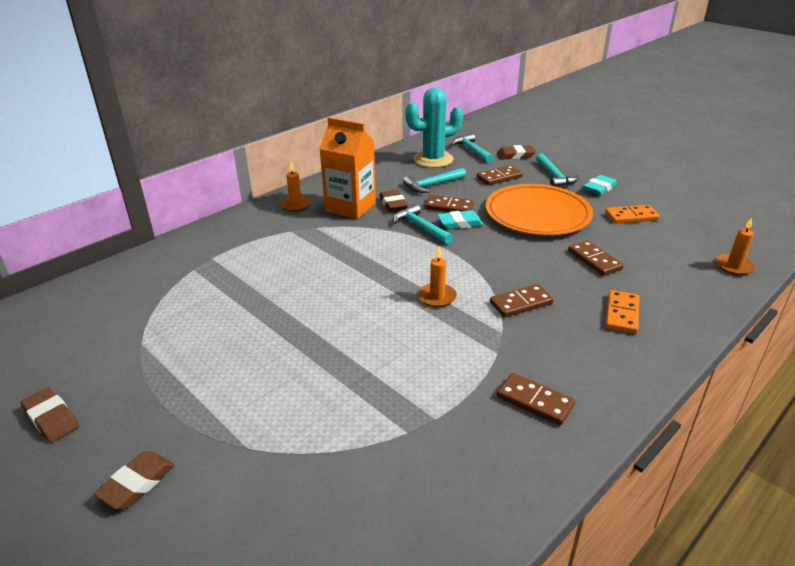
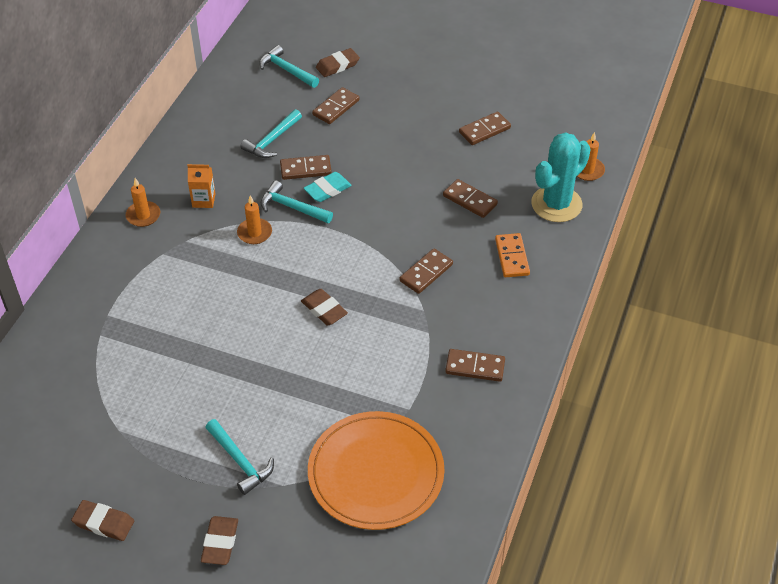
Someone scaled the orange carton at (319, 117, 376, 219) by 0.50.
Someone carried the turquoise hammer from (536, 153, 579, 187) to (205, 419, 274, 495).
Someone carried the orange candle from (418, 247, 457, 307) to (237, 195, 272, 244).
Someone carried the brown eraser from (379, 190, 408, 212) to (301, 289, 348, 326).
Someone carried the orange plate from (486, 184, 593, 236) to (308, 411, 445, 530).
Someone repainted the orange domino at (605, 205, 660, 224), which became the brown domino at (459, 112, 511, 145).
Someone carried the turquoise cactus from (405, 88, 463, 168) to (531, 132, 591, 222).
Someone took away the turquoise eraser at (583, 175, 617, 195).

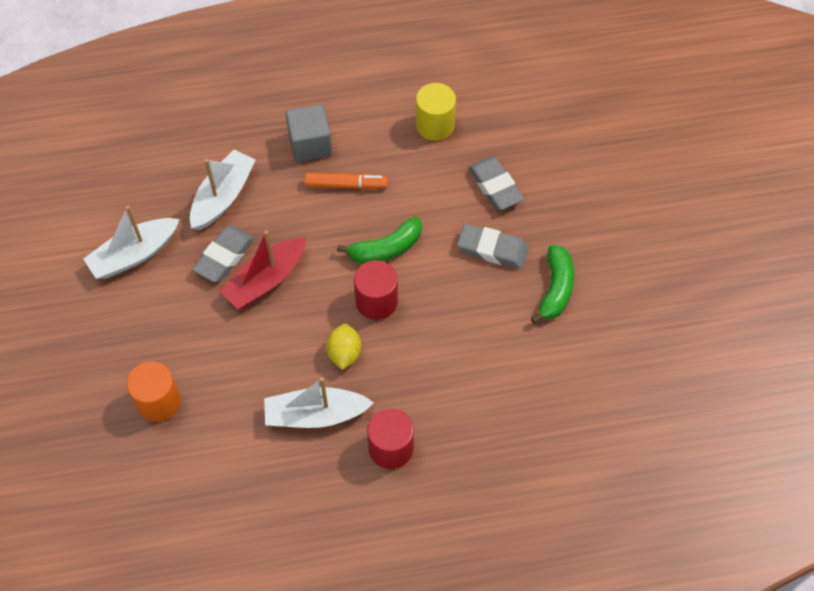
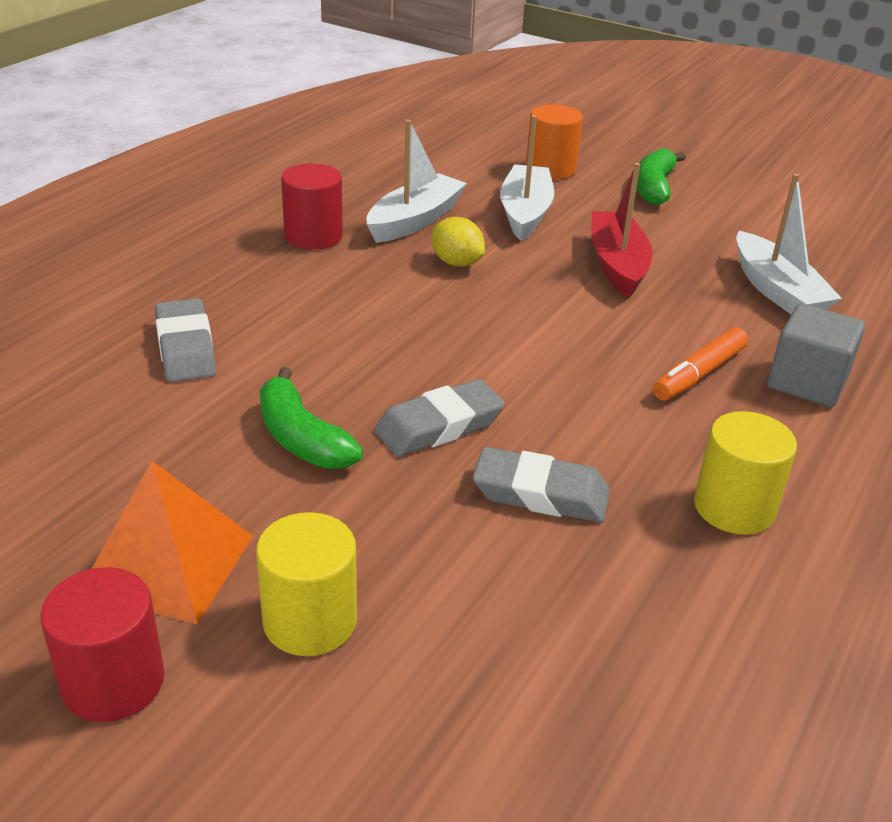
Someone carried the red cylinder from (354, 260, 398, 320) to (40, 567, 165, 722).
Someone put down the orange pyramid at (92, 461, 253, 625).
Someone carried the grey eraser from (192, 226, 255, 282) to (155, 299, 216, 382).
Someone put down the yellow cylinder at (256, 512, 357, 656).
Someone carried the white boat from (83, 206, 180, 279) to (500, 115, 554, 241).
Someone carried the green banana from (337, 217, 422, 264) to (636, 148, 686, 205).

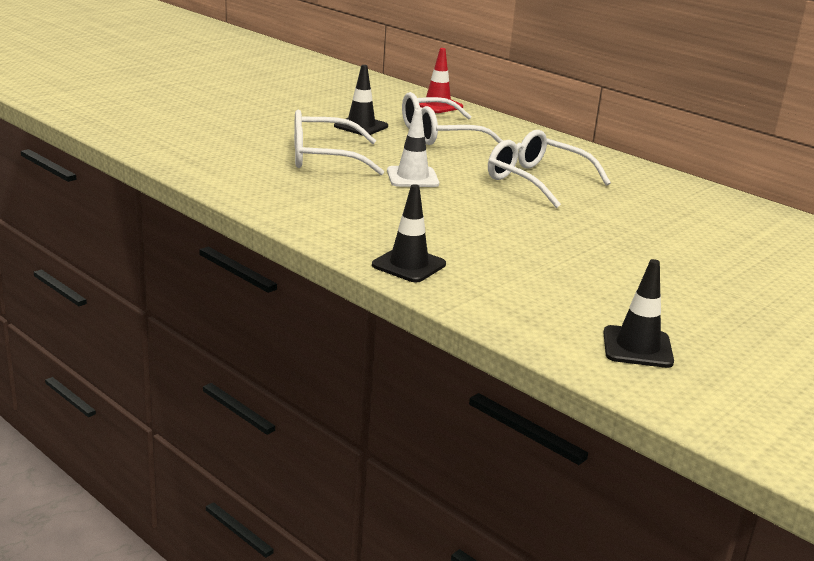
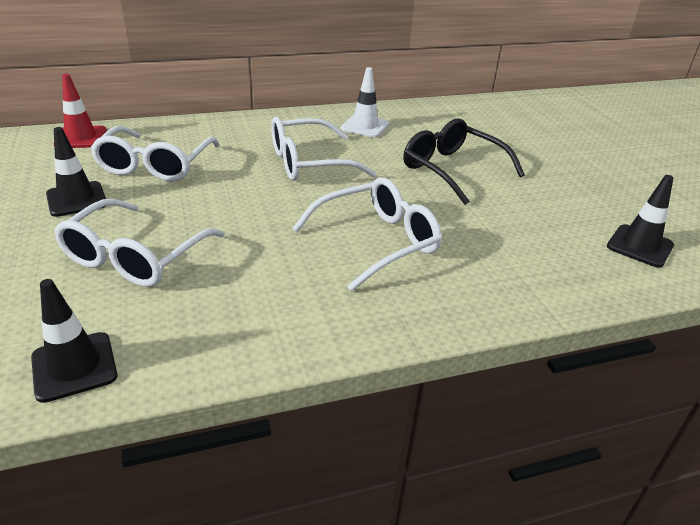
Someone carried the black traffic cone from (372, 184, 446, 282) to (31, 279, 117, 403).
Someone put down the white glasses at (292, 177, 442, 291).
Someone carried the white traffic cone from (387, 109, 439, 187) to (341, 67, 389, 137).
Someone put down the black glasses at (403, 118, 525, 205).

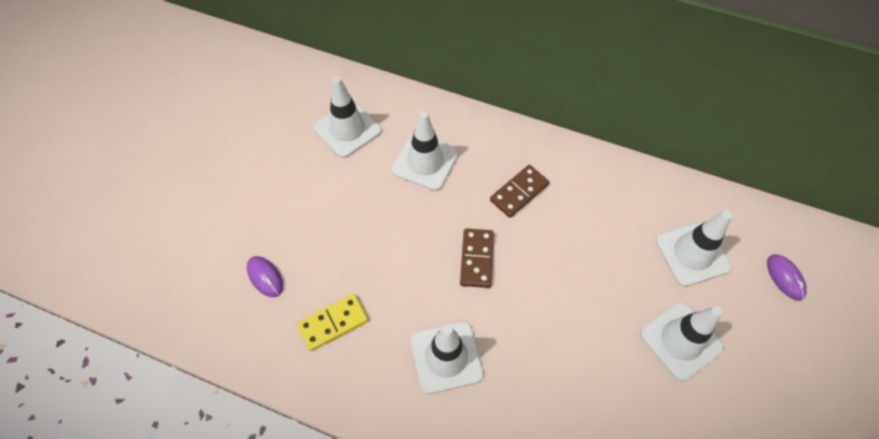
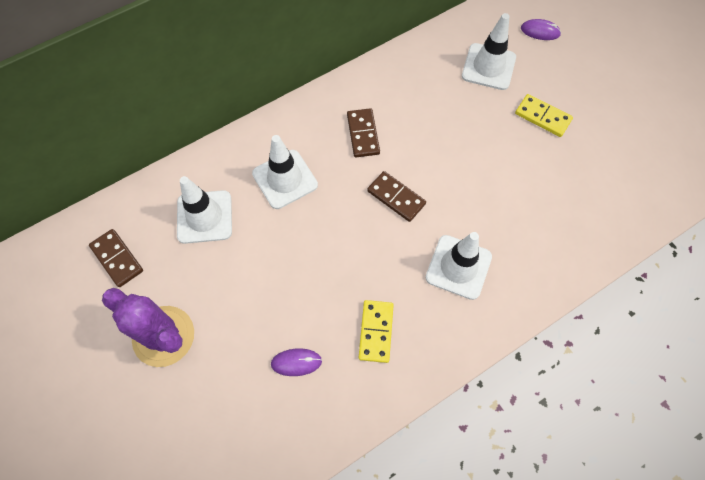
Someone put down the brown domino at (89, 229, 143, 287).
Someone put down the purple cactus at (102, 288, 194, 367).
Someone swapped the white traffic cone at (640, 302, 724, 381) for the yellow domino at (515, 94, 573, 137).

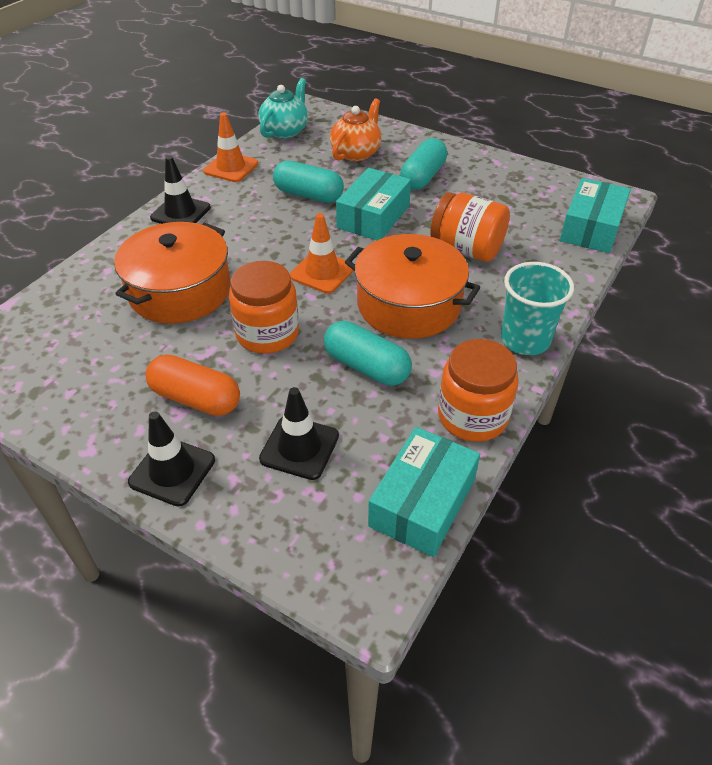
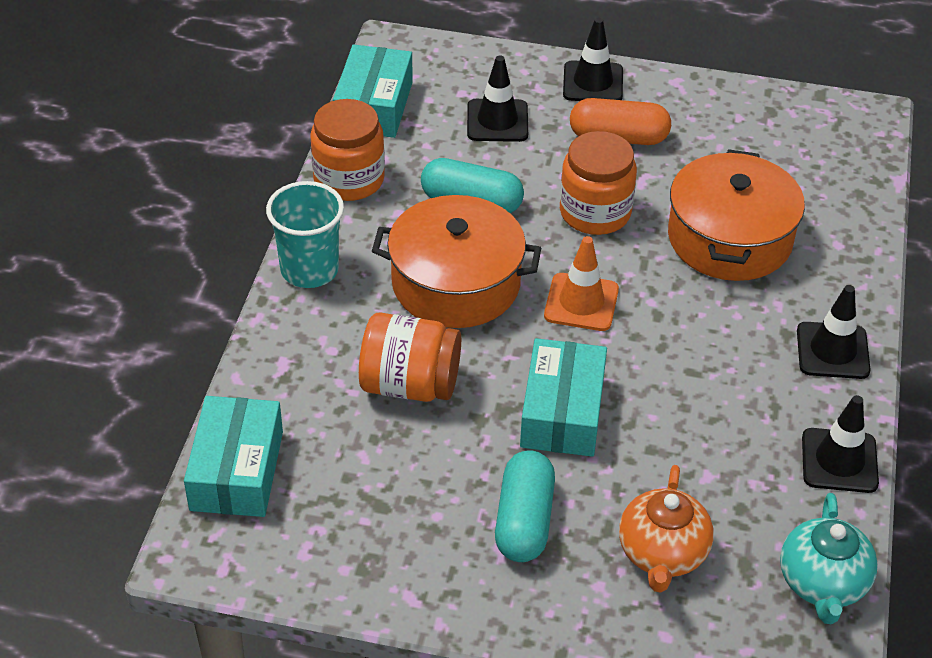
Someone repainted the orange traffic cone at (203, 113, 258, 182), which became the black traffic cone at (802, 395, 879, 493).
Someone took away the turquoise capsule at (273, 161, 344, 203).

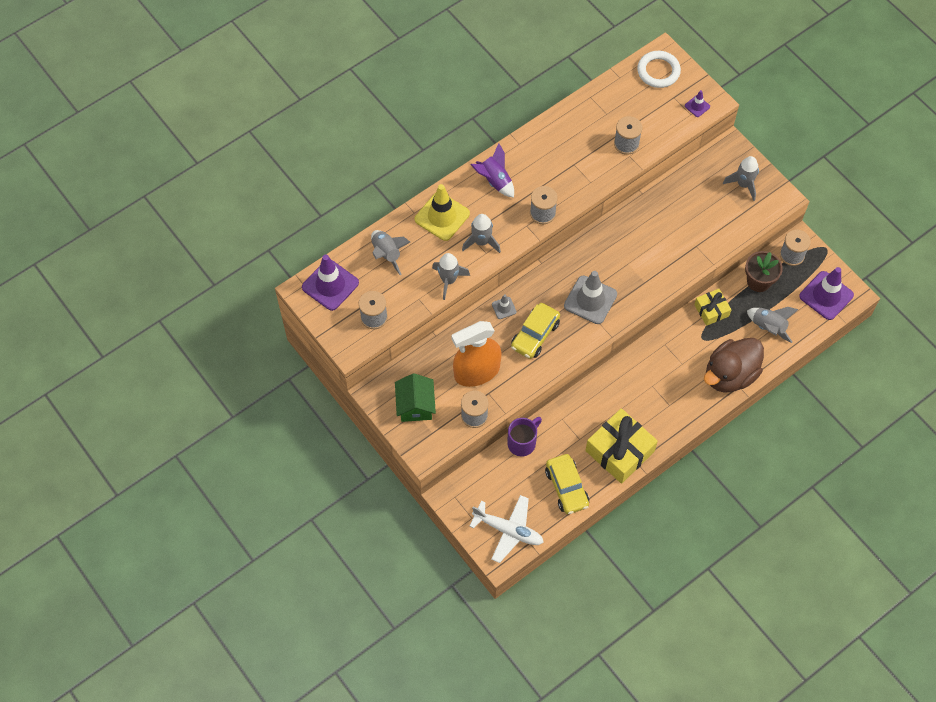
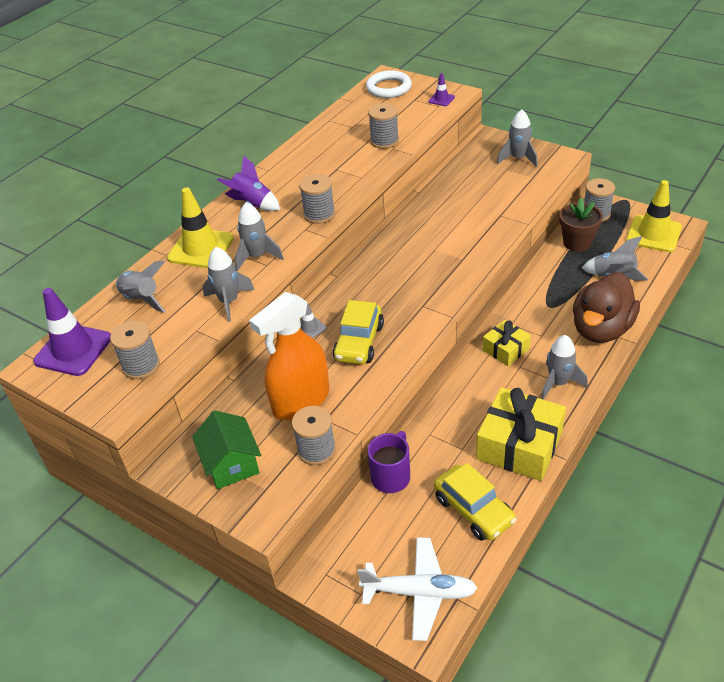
Someone carried the yellow gift from (694, 289, 731, 326) to (483, 320, 531, 366).
Someone put down the grey rocket at (541, 335, 588, 399).
Someone repainted the purple traffic cone at (799, 267, 854, 320), which became the yellow traffic cone at (626, 180, 682, 252).
Someone took away the grey traffic cone at (564, 271, 617, 324).

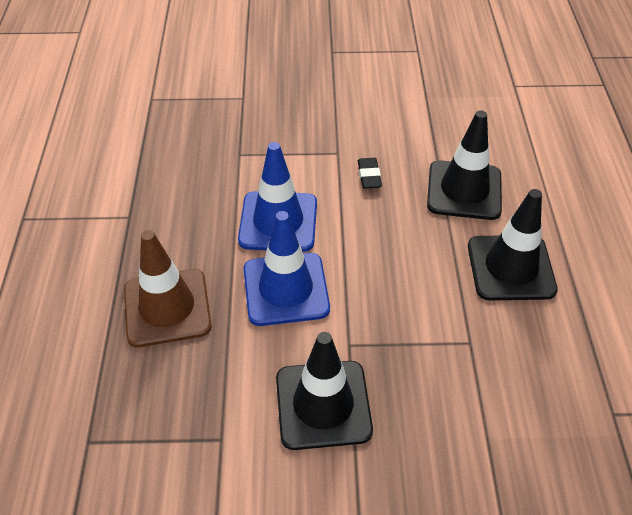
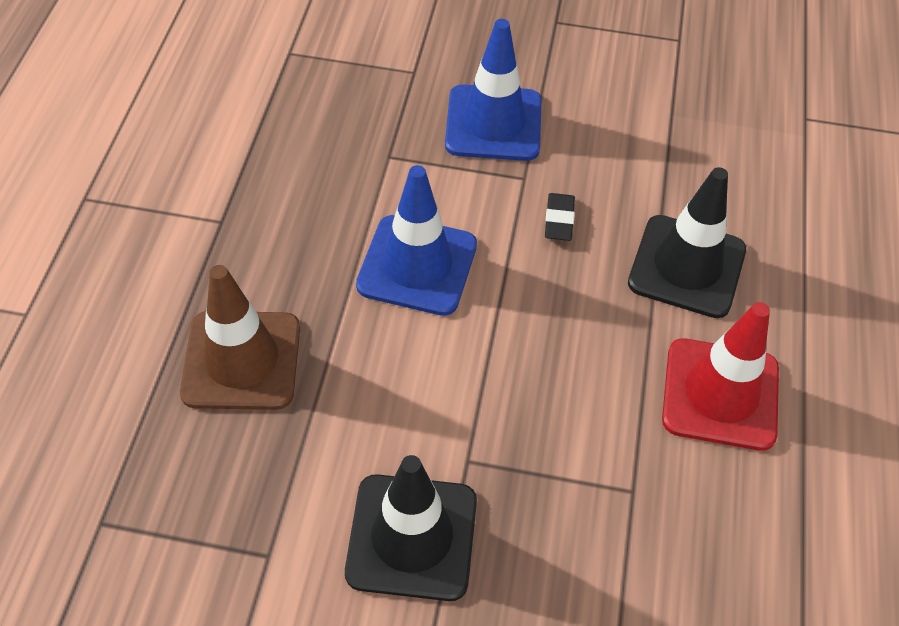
Someone carried the blue traffic cone from (243, 211, 330, 326) to (445, 19, 542, 161).
Someone repainted the black traffic cone at (468, 189, 558, 300), which became the red traffic cone at (662, 302, 779, 451).

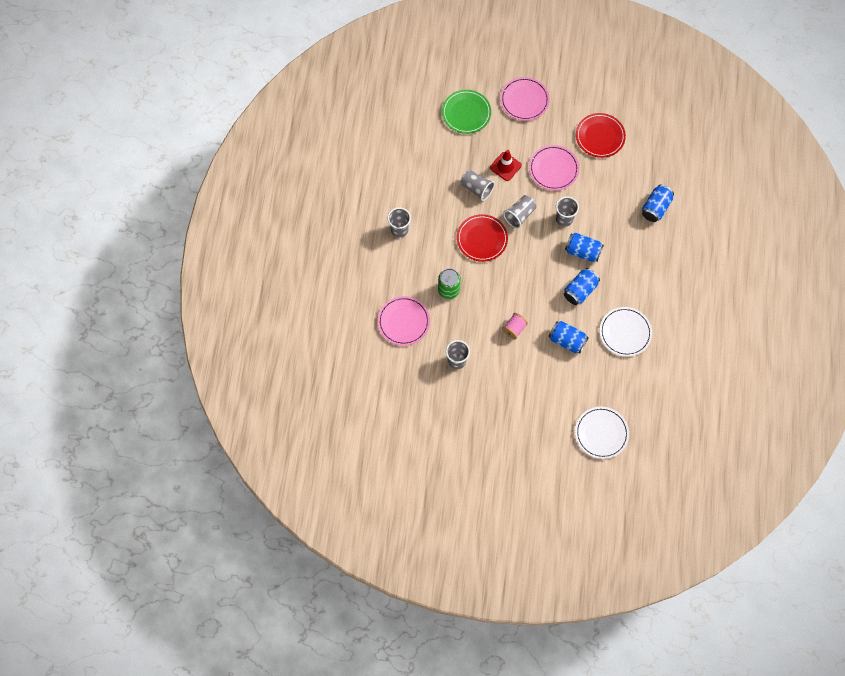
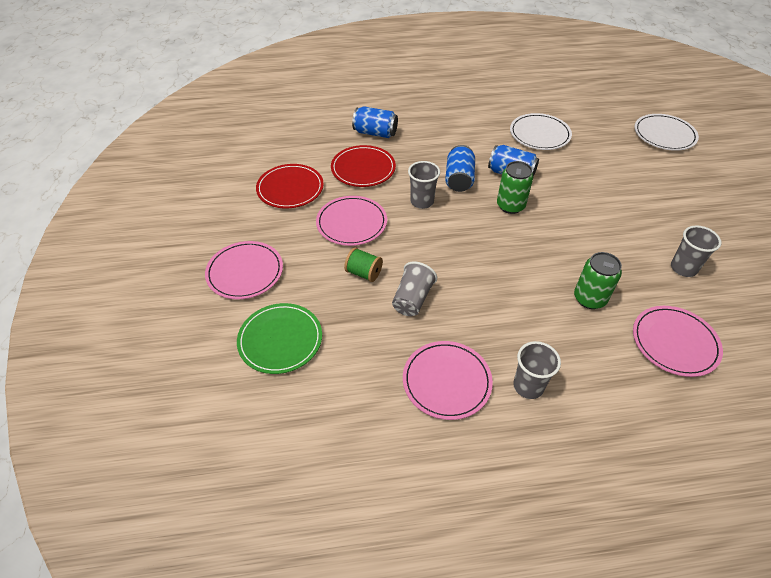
Someone carried the red plate from (457, 214, 508, 262) to (331, 145, 396, 187).
Someone swapped the red traffic cone at (490, 150, 522, 181) for the green spool at (344, 248, 383, 282).
Someone put down the pink plate at (403, 341, 493, 420).
Someone put down the green can at (497, 161, 533, 214).
Someone took away the pink spool at (502, 313, 528, 339).
Someone took away the grey cup at (503, 195, 537, 228).
Someone took away the blue can at (549, 321, 589, 354).

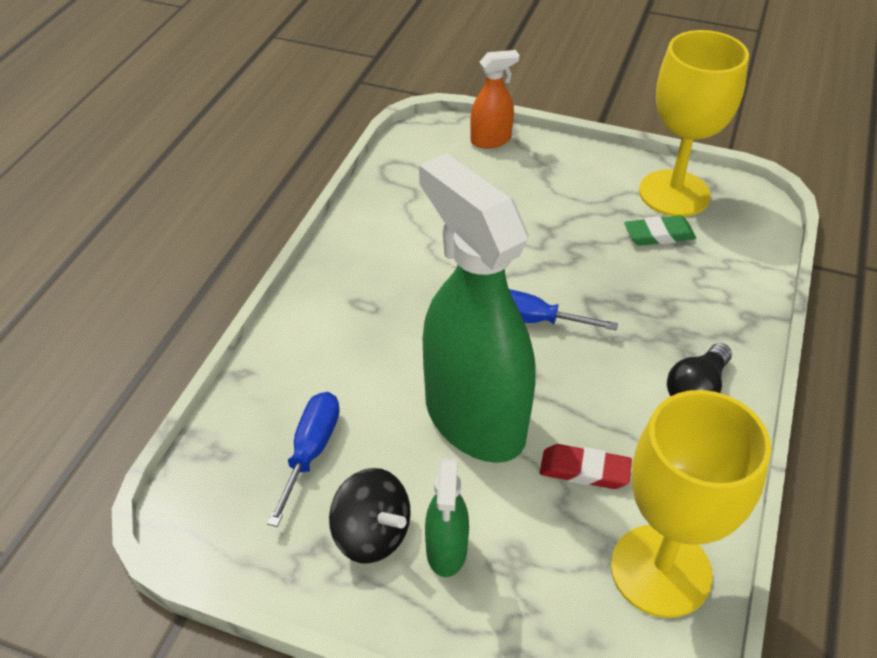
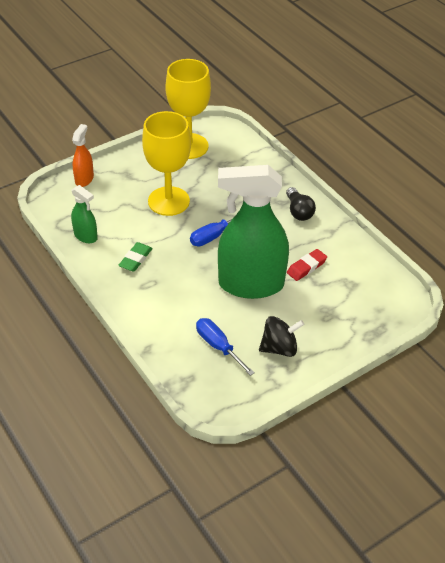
Someone carried the green spray bottle from (425, 458, 469, 577) to (71, 185, 98, 243).
Someone carried the green eraser from (624, 215, 696, 246) to (118, 242, 153, 272).
Someone carried the yellow goblet from (611, 390, 771, 618) to (142, 111, 191, 216).

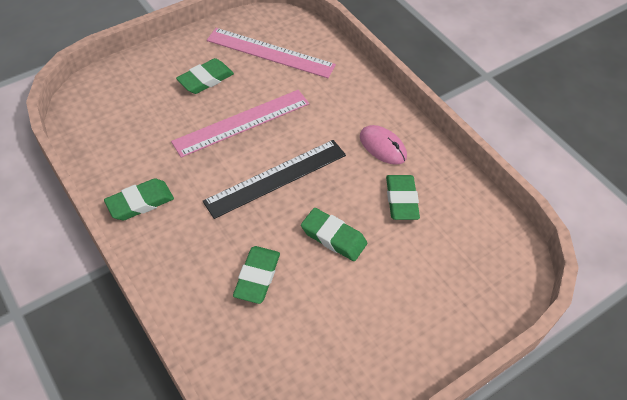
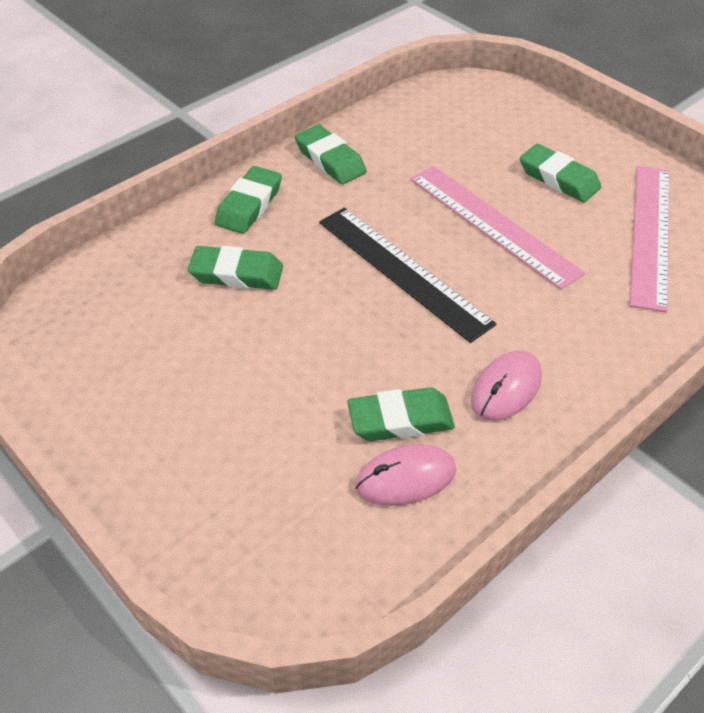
Someone carried the green eraser from (301, 208, 367, 261) to (215, 166, 282, 234).
Someone put down the pink mouse at (355, 444, 456, 506).

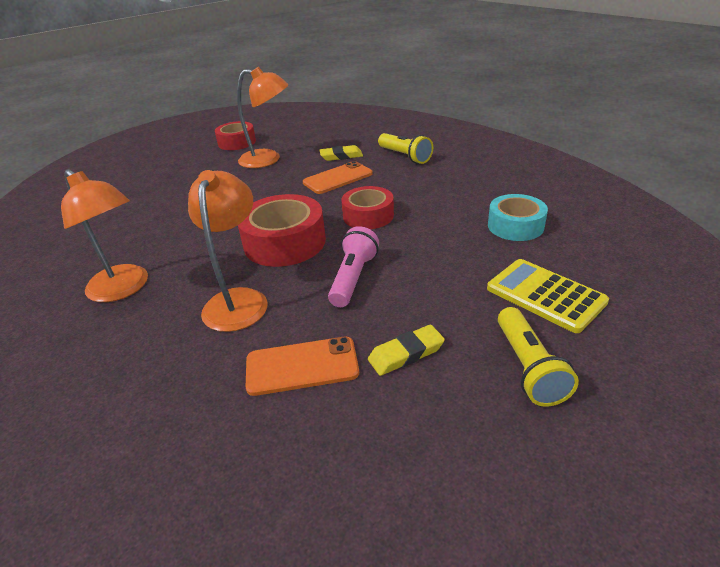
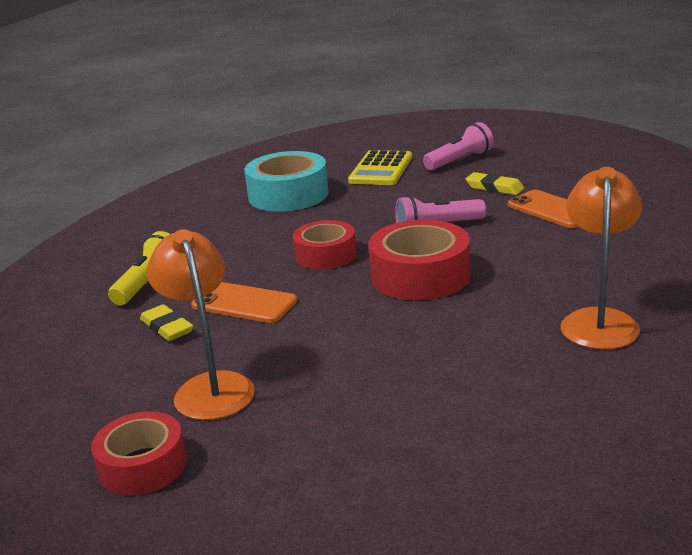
Someone scaled the turquoise tape at (488, 194, 548, 241) by 1.51.
Someone repainted the yellow flashlight at (498, 307, 579, 407), which became the pink flashlight at (423, 122, 494, 170).
Someone took away the orange lamp at (188, 170, 268, 332).

